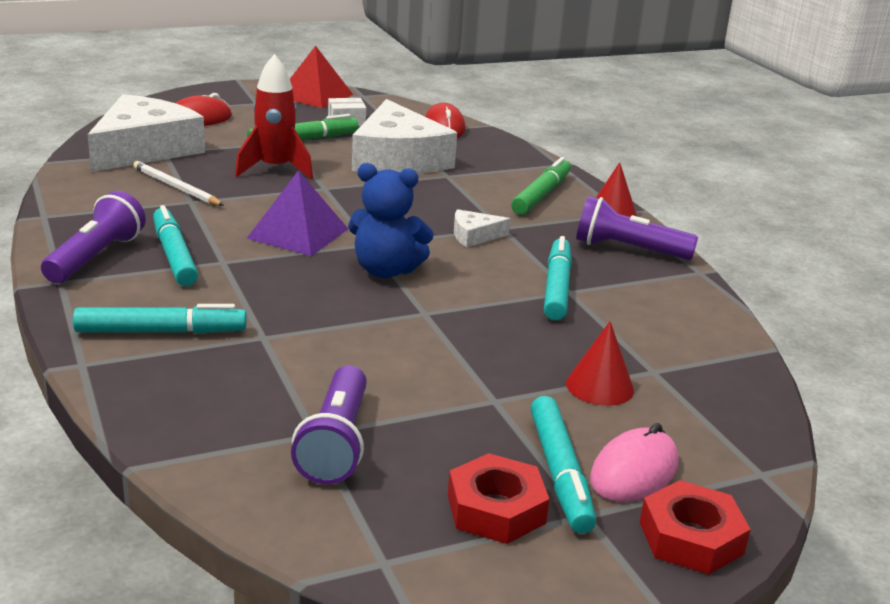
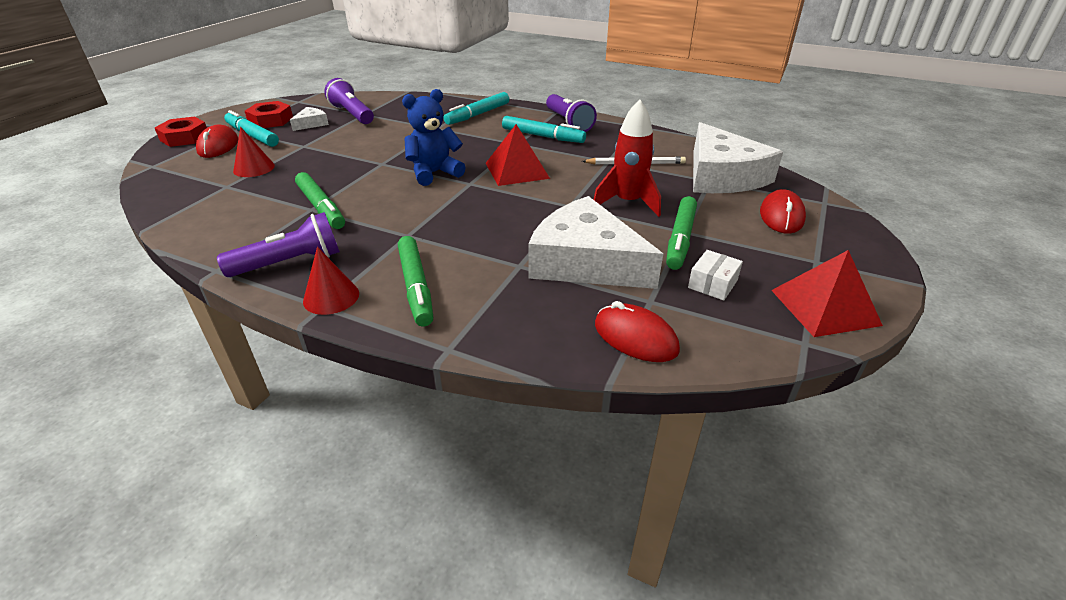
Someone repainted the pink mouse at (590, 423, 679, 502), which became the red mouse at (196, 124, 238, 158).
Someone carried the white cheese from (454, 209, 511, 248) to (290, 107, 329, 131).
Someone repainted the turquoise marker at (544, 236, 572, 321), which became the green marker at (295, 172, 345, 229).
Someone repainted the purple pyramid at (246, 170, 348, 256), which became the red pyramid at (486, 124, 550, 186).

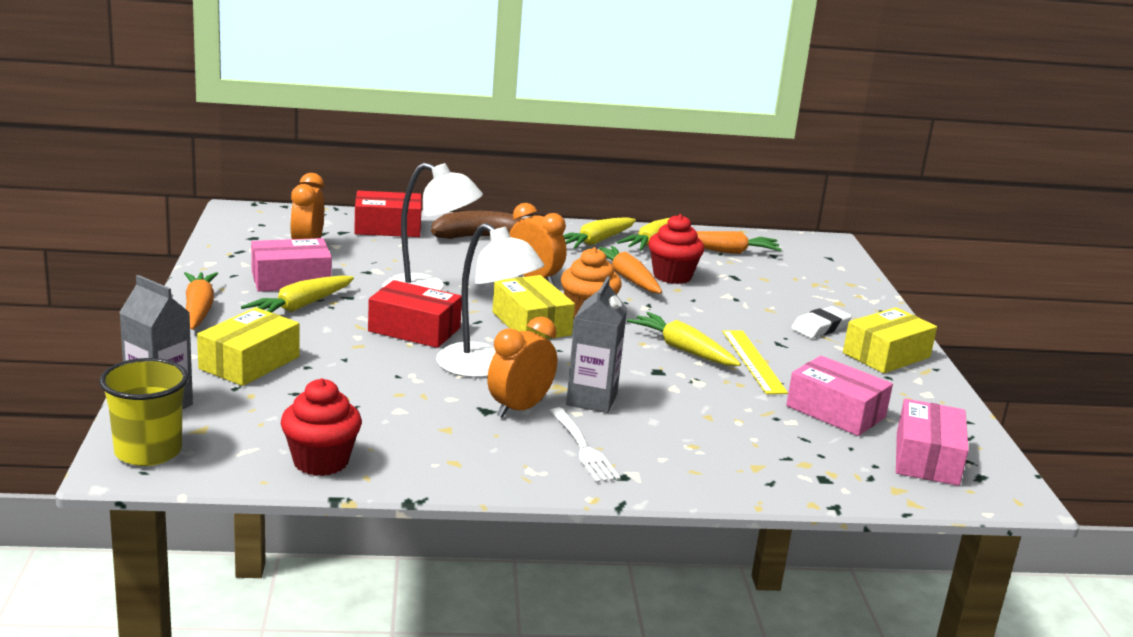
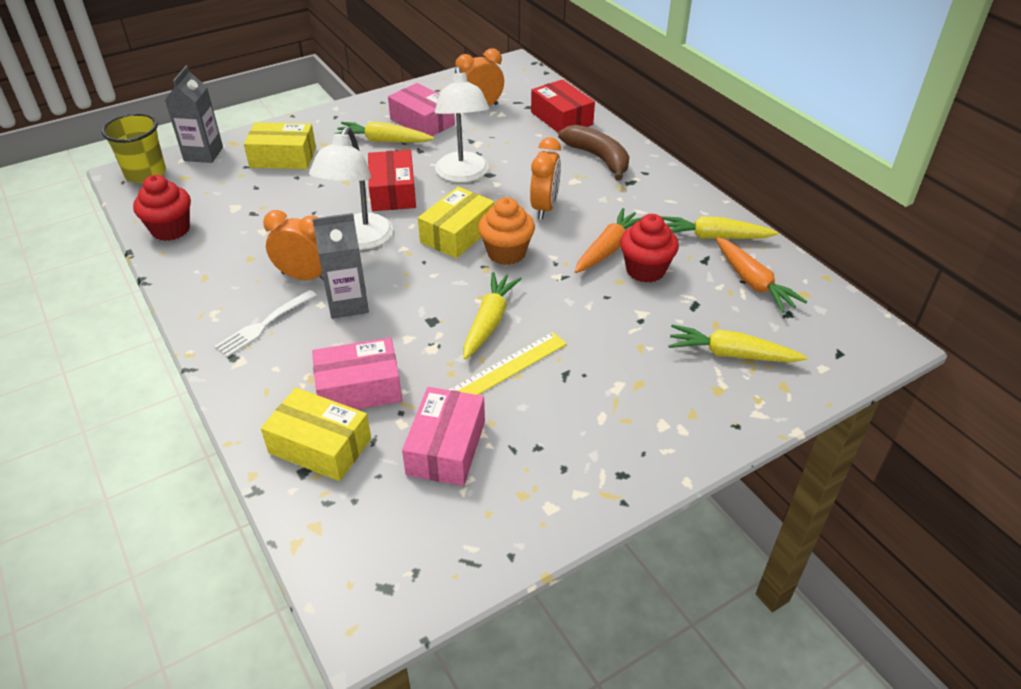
Someone carried the yellow box from (843, 307, 937, 373) to (261, 388, 371, 481).
Someone carried the pink box from (896, 399, 969, 486) to (312, 338, 402, 409).
Someone carried the yellow carrot from (563, 217, 636, 249) to (668, 324, 807, 362).
Someone took away the orange carrot at (184, 272, 218, 330).
Someone took away the white eraser at (791, 306, 852, 338).

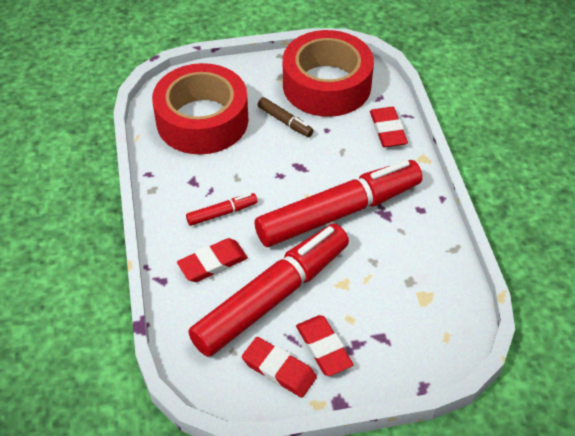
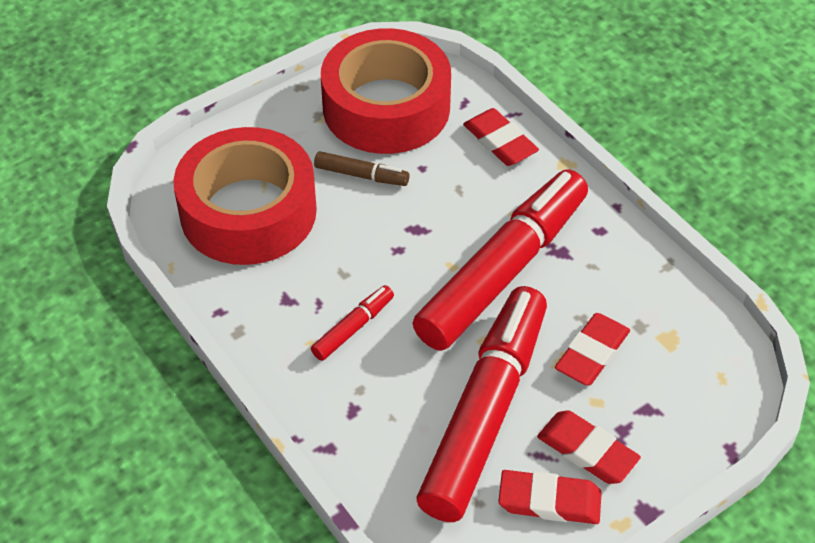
Someone carried the red eraser from (177, 238, 248, 282) to (555, 313, 630, 385).

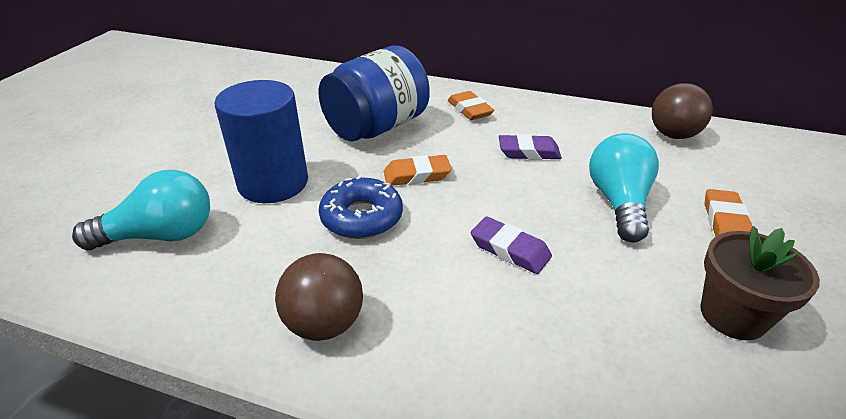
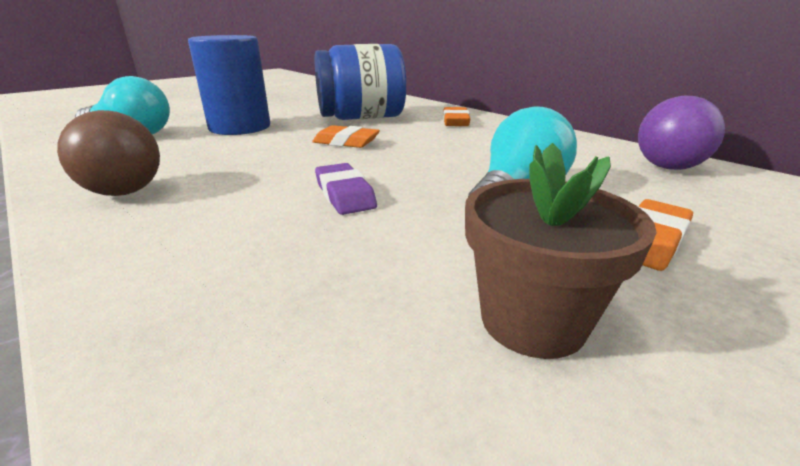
Someone repainted the brown ball at (652, 83, 713, 139), which became the purple ball at (638, 96, 725, 170).
Someone took away the blue donut at (319, 175, 403, 239).
Someone took away the purple eraser at (499, 134, 562, 160).

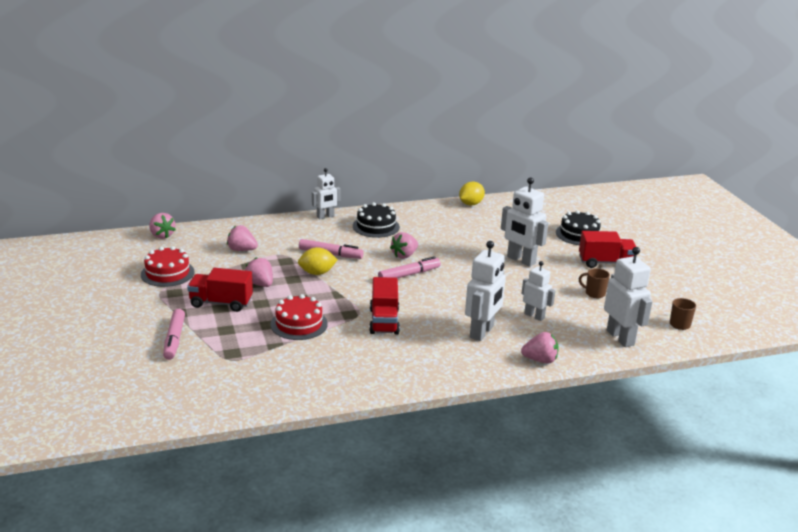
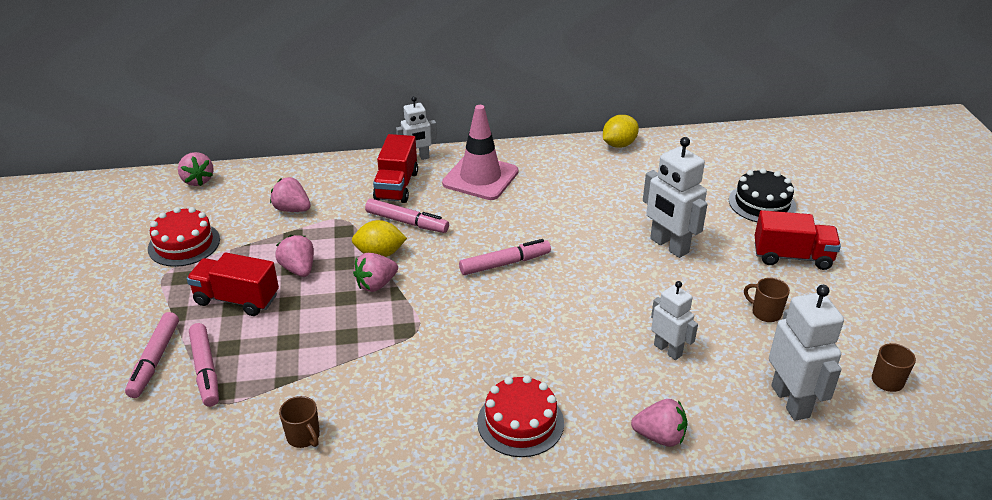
Someone put down the pink marker at (189, 323, 219, 407).
Someone put down the brown mug at (279, 396, 320, 448).
Someone carried the pink strawberry from (390, 232, 418, 259) to (353, 253, 398, 292).
Someone carried the red truck from (369, 277, 400, 335) to (373, 134, 418, 203).
Someone swapped the black cake at (353, 202, 400, 238) for the pink traffic cone at (442, 105, 518, 200).
Someone carried the red cake from (270, 294, 328, 340) to (477, 375, 564, 457).
Someone took away the white robot at (465, 241, 506, 341).

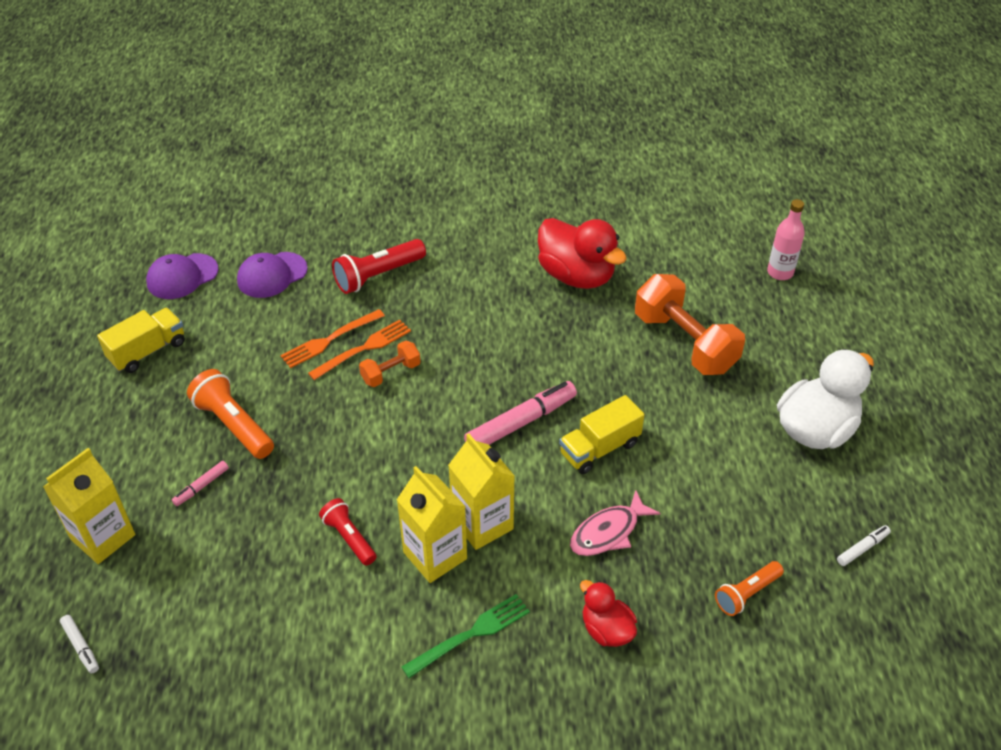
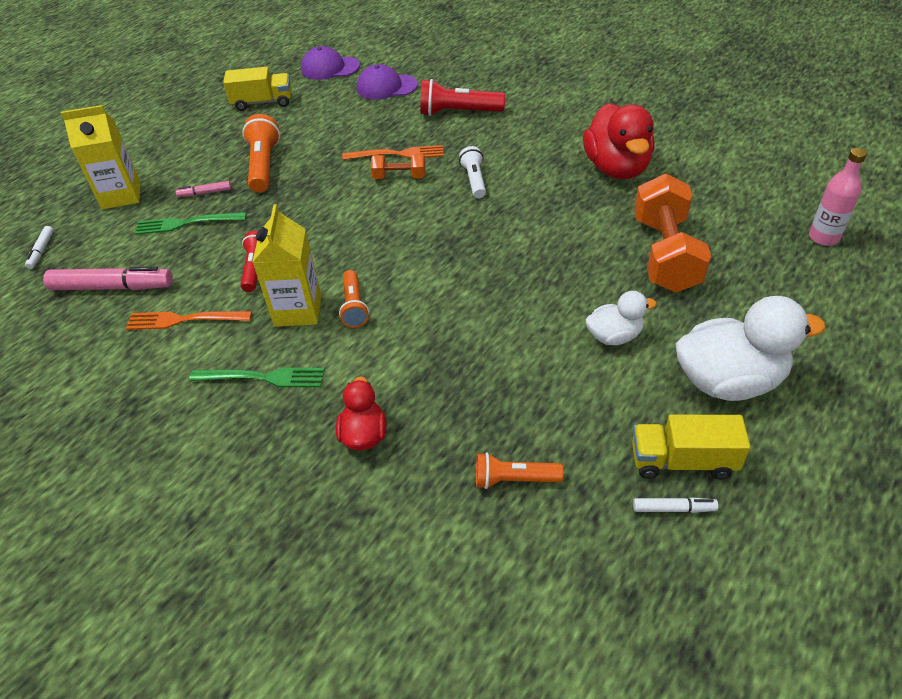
Someone carried the pink marker from (464, 381, 577, 445) to (43, 266, 173, 290).
Someone carried the orange fork from (280, 309, 385, 368) to (126, 311, 252, 330).
Someone put down the green fork at (135, 212, 246, 235).
Someone swapped the yellow carton at (448, 434, 515, 550) for the orange flashlight at (339, 270, 369, 328).
Someone put down the white flashlight at (459, 146, 486, 198).
Someone put down the white duck at (585, 291, 657, 345).
Someone carried the yellow truck from (559, 395, 645, 474) to (632, 414, 751, 479).
Someone took away the pink fish at (570, 490, 660, 556).

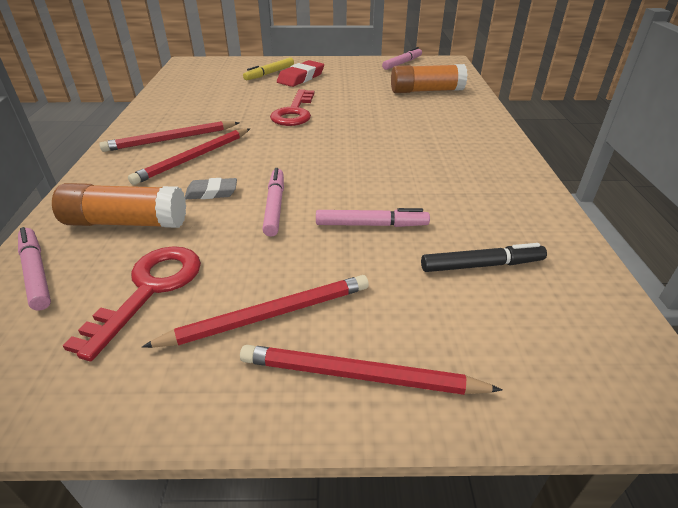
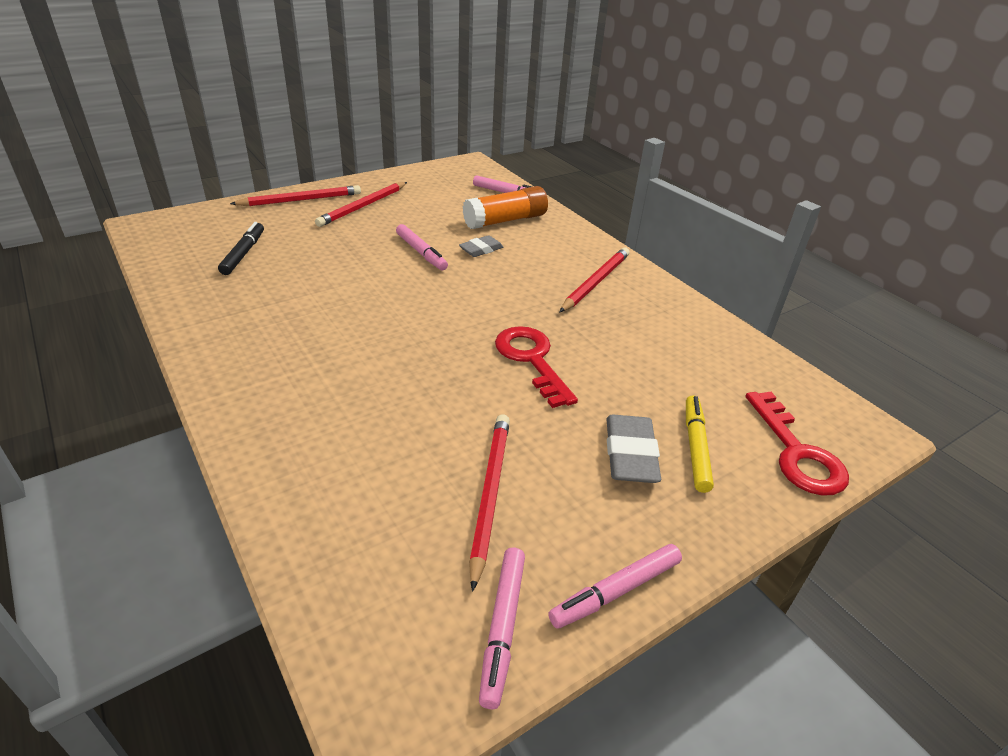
Someone rotated the black marker at (421, 243, 547, 272) by 135 degrees clockwise.
Someone carried the red pencil from (128, 128, 251, 185) to (469, 414, 510, 592).
Someone carried the pink marker from (316, 208, 430, 227) to (548, 544, 682, 628).
Someone repainted the red eraser at (277, 60, 324, 87), which became the grey eraser at (606, 414, 661, 483).
Someone carried the red key from (63, 246, 201, 361) to (746, 392, 849, 496).
Someone took away the orange glue stick at (391, 64, 468, 93).

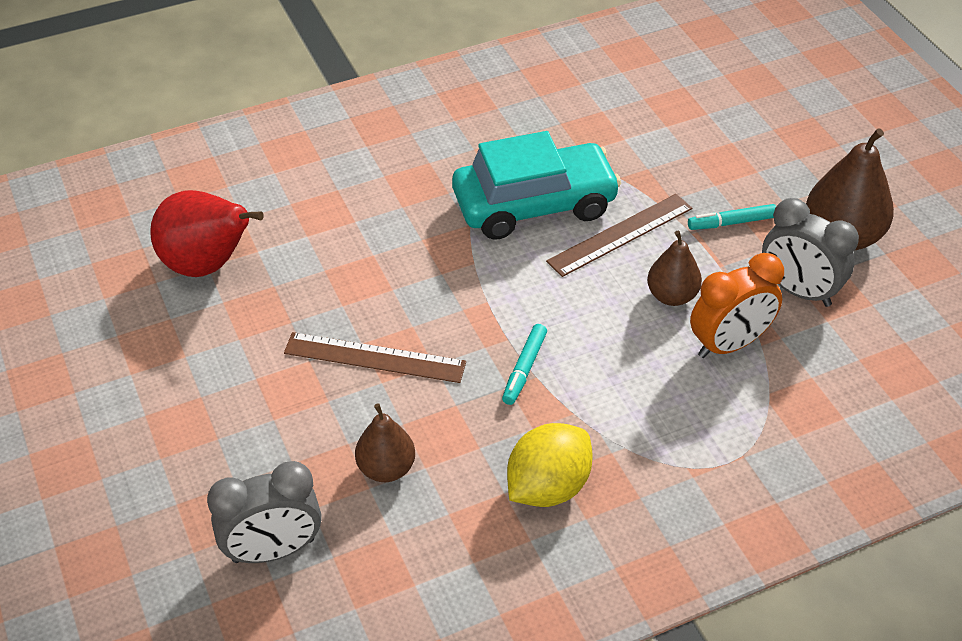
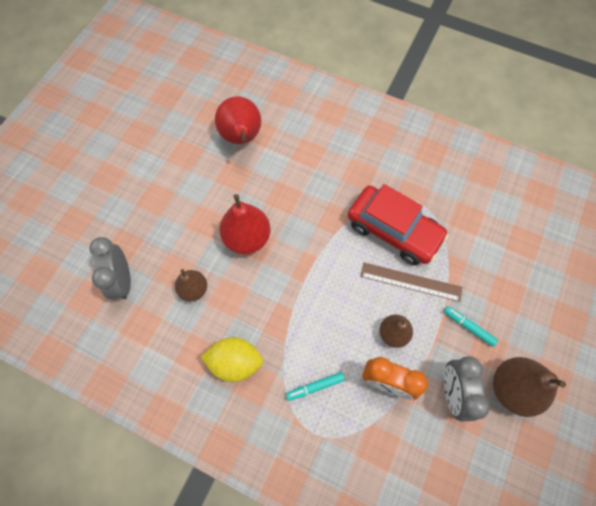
Someone rotated the grey clock at (207, 461, 321, 563) by 45 degrees clockwise.
Someone swapped the brown ruler at (284, 332, 466, 383) for the red pear at (219, 194, 271, 254).
Someone carried the turquoise marker from (502, 324, 547, 405) to (286, 372, 345, 401).
Someone repainted the turquoise car at (452, 131, 621, 240), which became the red car at (348, 184, 449, 265).

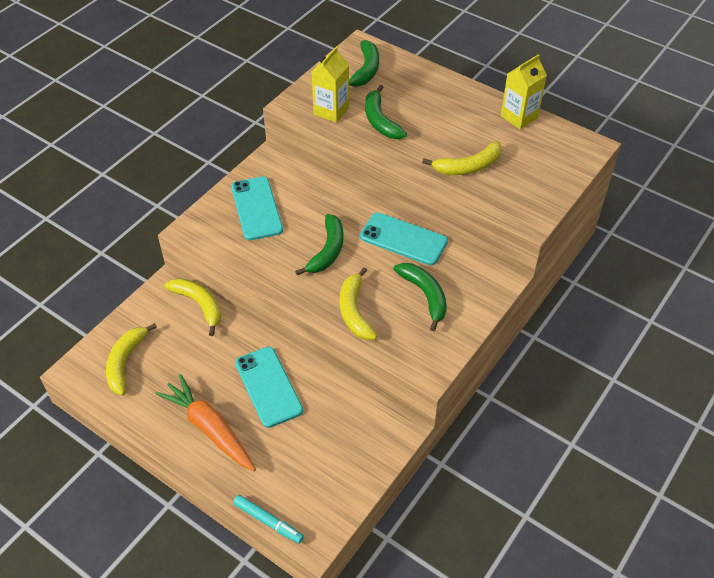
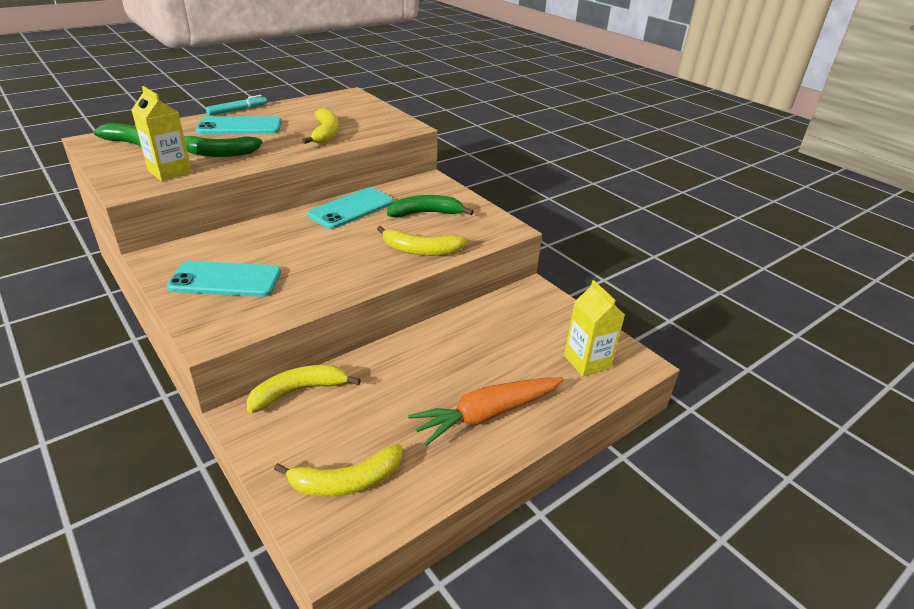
Someone carried the turquoise phone from (235, 347, 303, 428) to (196, 116, 281, 134).
Someone carried the turquoise marker from (233, 495, 304, 544) to (206, 95, 267, 116).
Someone rotated the yellow banana at (106, 323, 157, 395) by 45 degrees counterclockwise.
Someone carried the yellow carton from (501, 54, 547, 129) to (564, 280, 625, 377).
Someone took away the green banana at (295, 214, 344, 275).

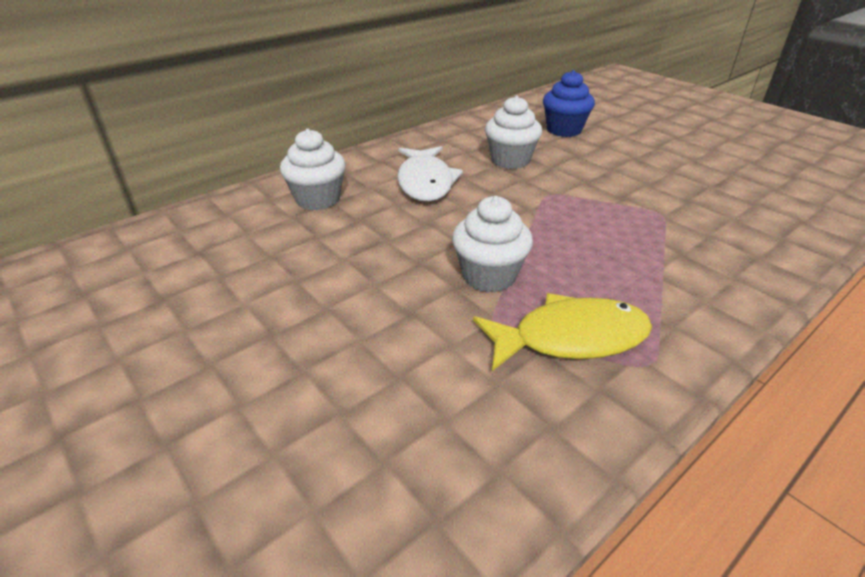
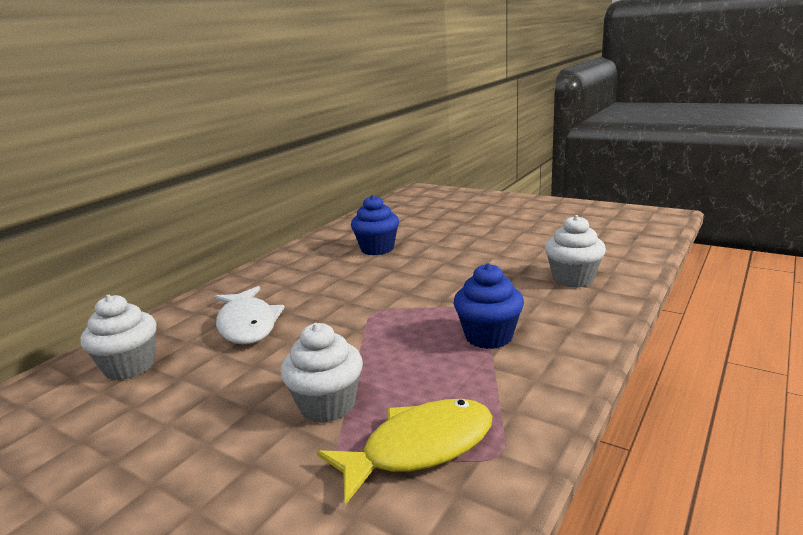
Someone put down the blue cupcake at (453, 263, 524, 349).
Someone carried the white cupcake from (485, 95, 542, 169) to (545, 215, 606, 288).

